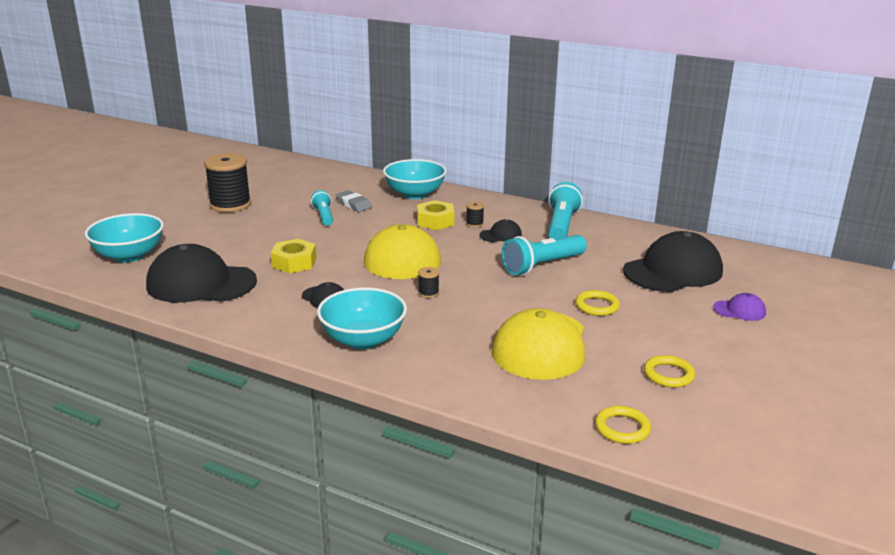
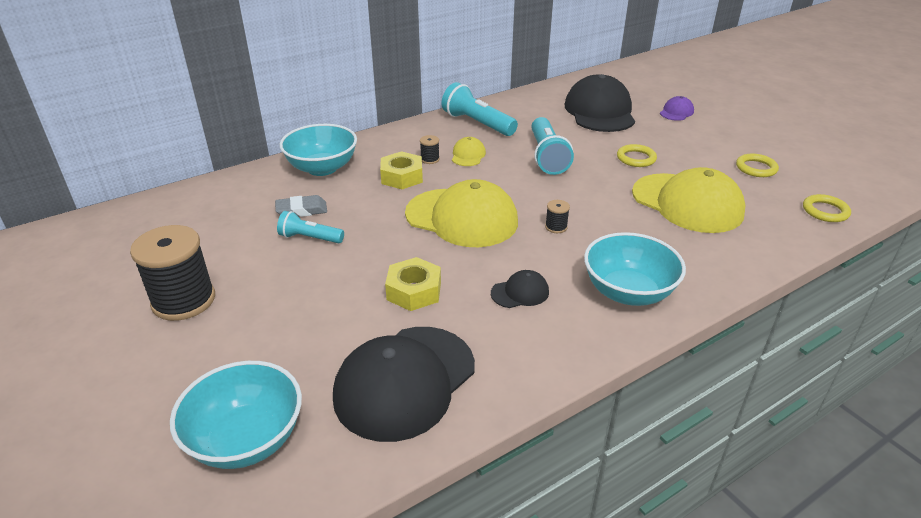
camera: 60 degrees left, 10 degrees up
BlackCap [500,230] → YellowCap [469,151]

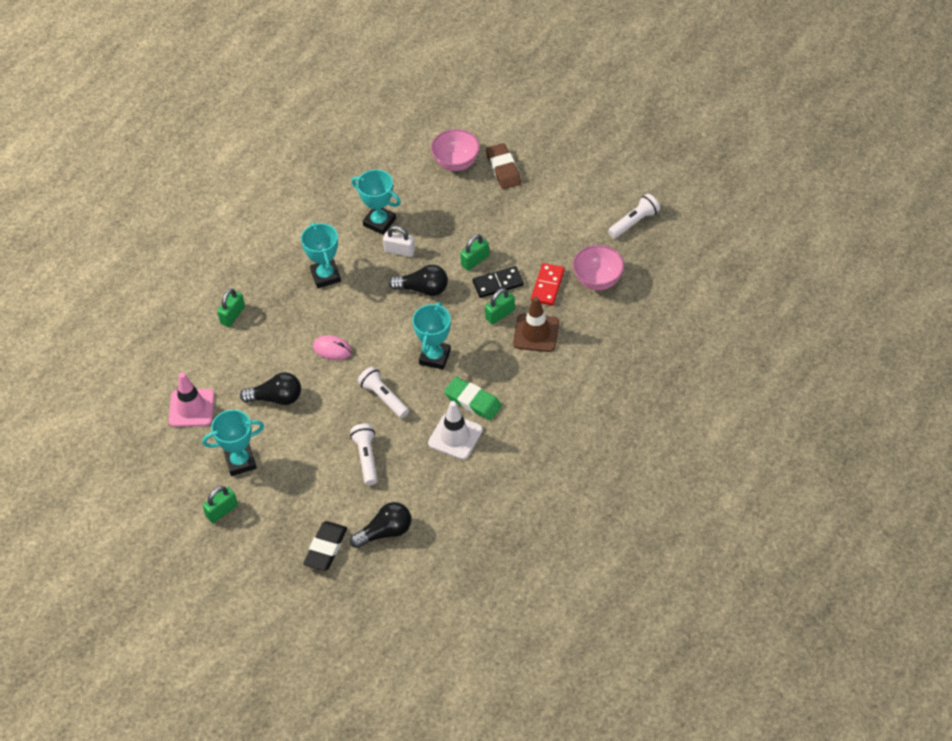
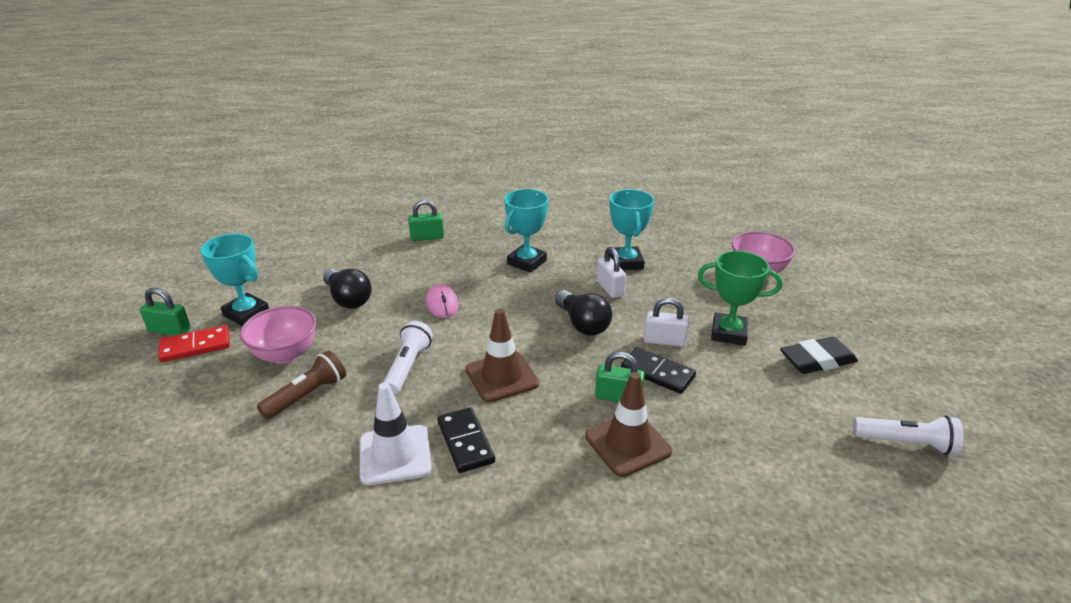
camera: 50 degrees right, 20 degrees down
PinkTrafficCone [192,399] → -
BlackLightBulb [380,525] → -
BrownEraser [503,166] → -
- → GreenTrophy [740,298]
BlackEraser [325,546] → BlackEraser [819,355], shifted
RedDomino [548,284] → RedDomino [194,343], shifted
PinkBowl [599,267] → PinkBowl [278,335], shifted
TurquoiseTrophy [431,336] → BrownTrafficCone [502,355]
GreenEraser [473,399] → BlackDomino [466,440]
WhiteFlashlight [364,454] → BrownFlashlight [301,385]
GreenPadlock [474,252] → WhitePadlock [666,322]

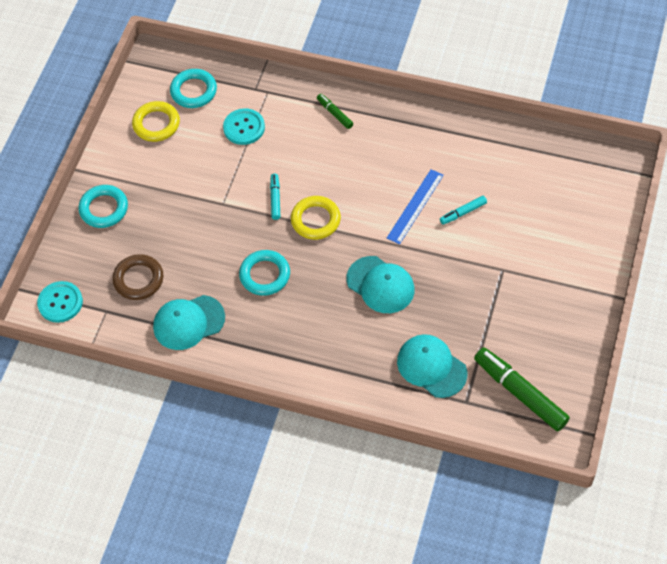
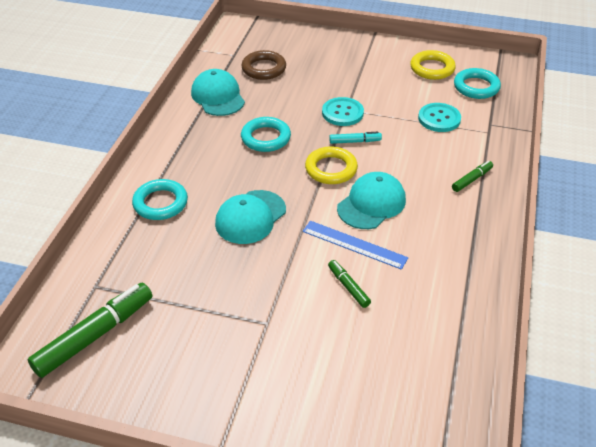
camera: 85 degrees right, 15 degrees down
TurquoiseButton [60,302] → TurquoiseButton [343,111], shifted
TurquoiseRing [103,206] → TurquoiseRing [160,199], shifted
TurquoiseCap [432,366] → TurquoiseCap [371,200], shifted
TurquoiseMarker [463,210] → GreenMarker [349,284]

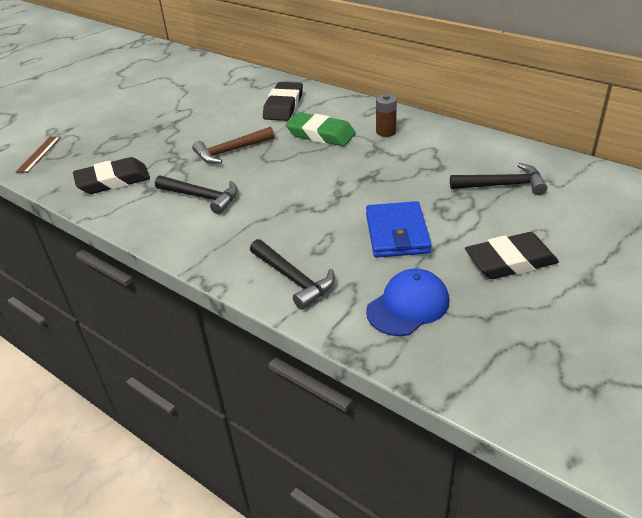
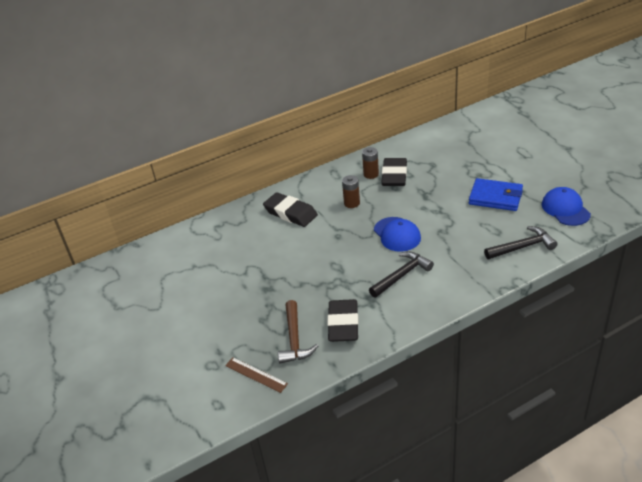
camera: 65 degrees left, 0 degrees up
BlackHammer [498,179] → -
- → BlueCap [397,234]
BrownHammer [233,145] → BrownHammer [298,331], shifted
BlackEraser [512,255] → BlackEraser [394,172], shifted
GreenEraser [321,129] → BrownBattery [351,191]

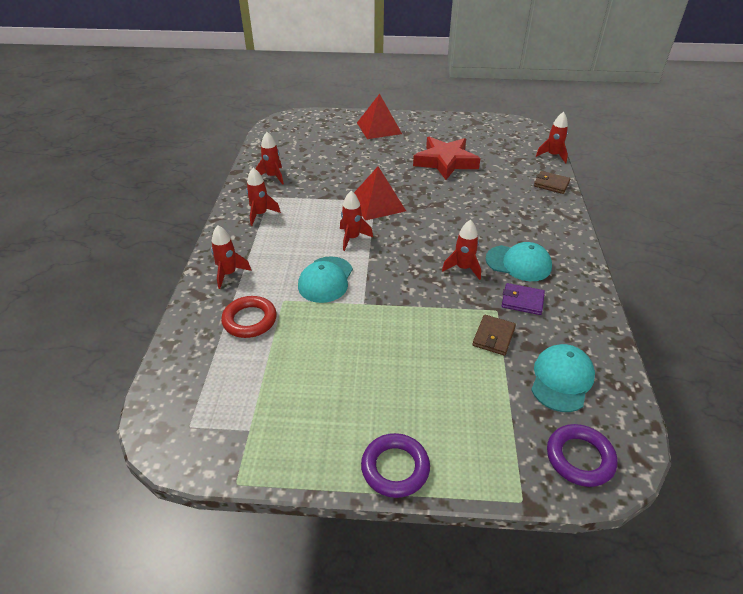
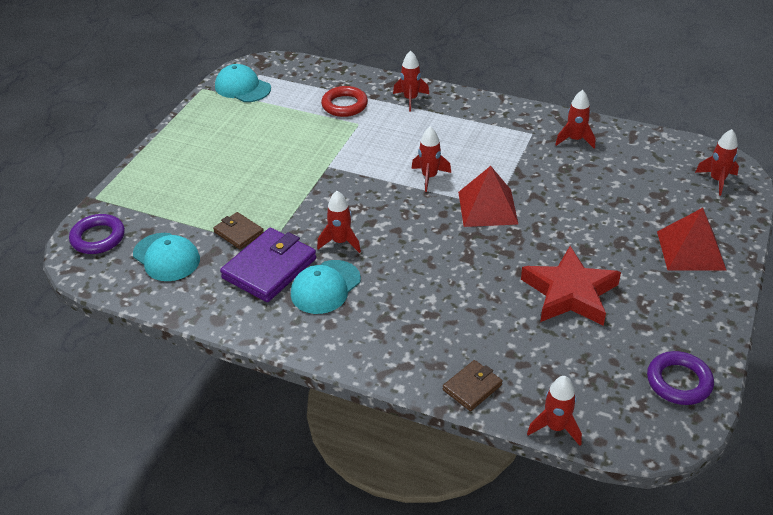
camera: 110 degrees right, 0 degrees up
RedRocket [263,197] → RedRocket [717,162], shifted
TurquoiseCap [325,279] → TurquoiseCap [243,83], shifted
PurpleRing [395,465] → PurpleRing [680,378], shifted
PurpleWallet [523,299] → PurpleWallet [268,265], x1.82

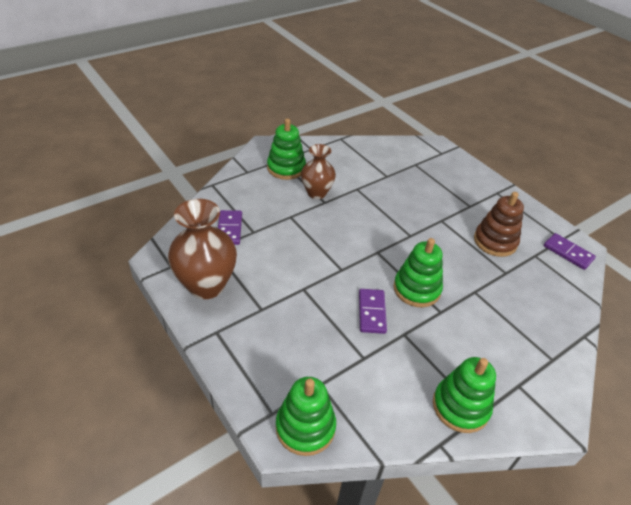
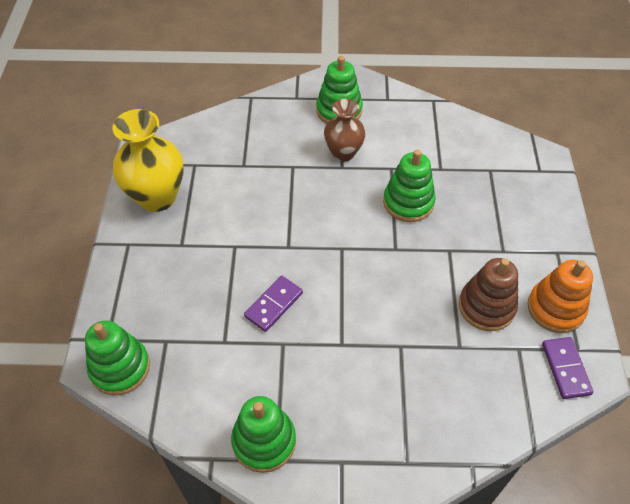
camera: 40 degrees right, 10 degrees up
PurpleDomino [230,227] → -
- → OrangeStackingToy [560,296]
GreenStackingToy [418,272] → GreenStackingToy [409,186], shifted
BrownVase [202,249] → YellowVase [148,160]

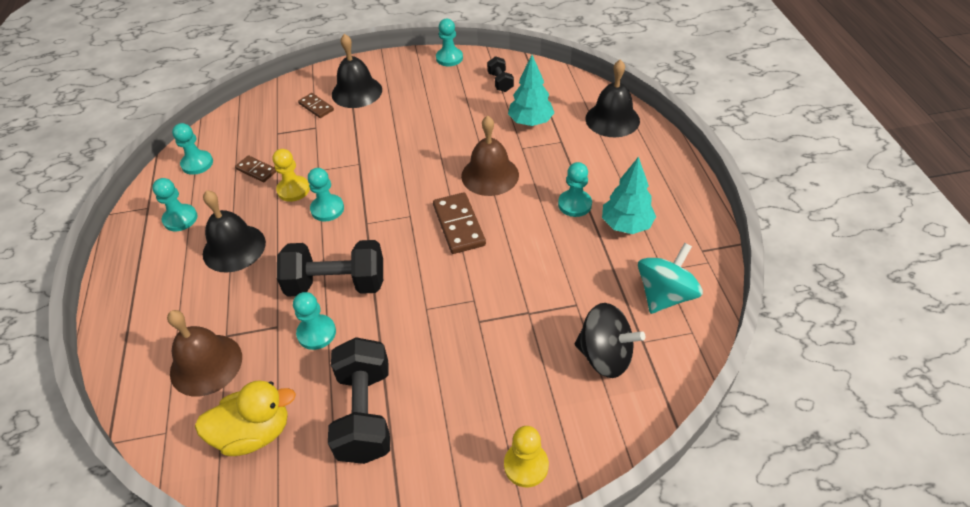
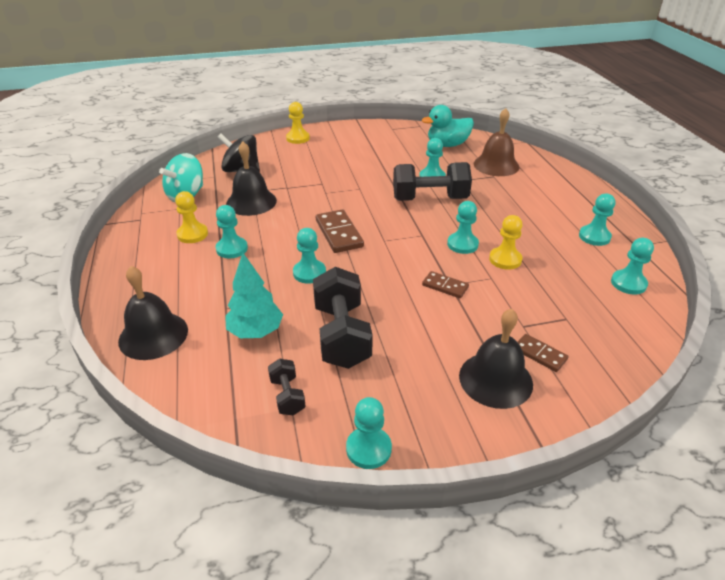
camera: 175 degrees right, 10 degrees down
BlackBell [234,231] → BlackBell [251,178], shifted
BrownDomino [255,168] → BrownDomino [445,284], shifted
BlackDumbbell [359,400] → BlackDumbbell [343,318], shifted
BrownBell [490,155] → TurquoisePawn [309,256]
TurquoiseTree [629,195] → YellowPawn [191,217]
YellowDuck [245,418] → TurquoiseDuck [448,126]

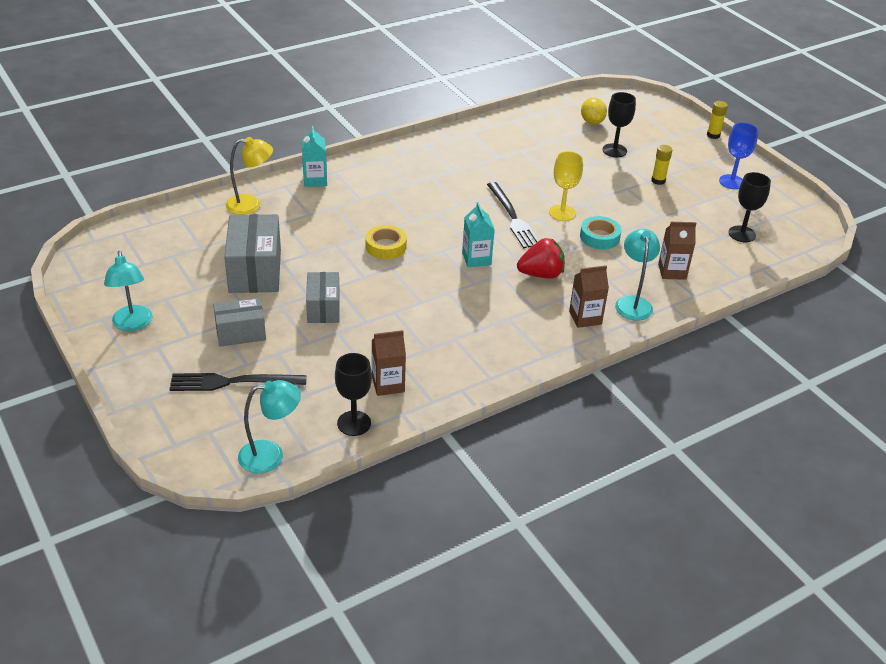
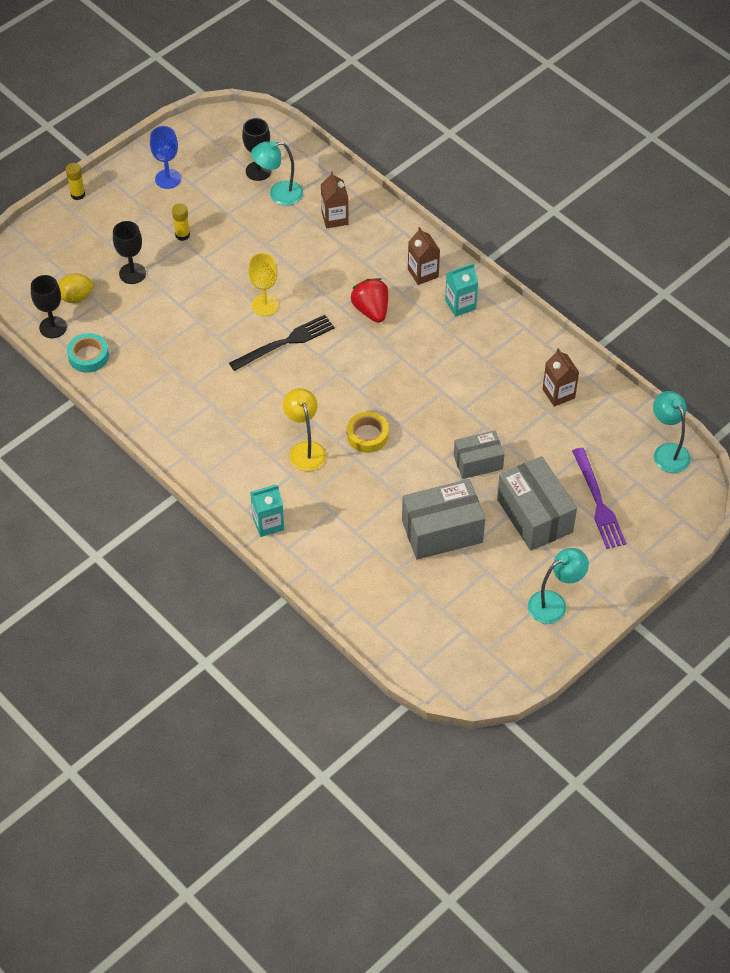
camera: 100 degrees left, 15 degrees up
YellowLamp [249,176] → YellowLamp [304,429], shifted
BlackGoblet [353,394] → BlackGoblet [49,306], shifted
TurquoiseCarton [478,234] → TurquoiseCarton [462,290], shifted
TurquoiseTape [601,232] → TurquoiseTape [88,353], shifted
TurquoiseLamp [637,275] → TurquoiseLamp [277,173], shifted
BlackFork [238,382] → PurpleFork [599,498]
GreyBox [239,322] → GreyBox [537,503], x1.60

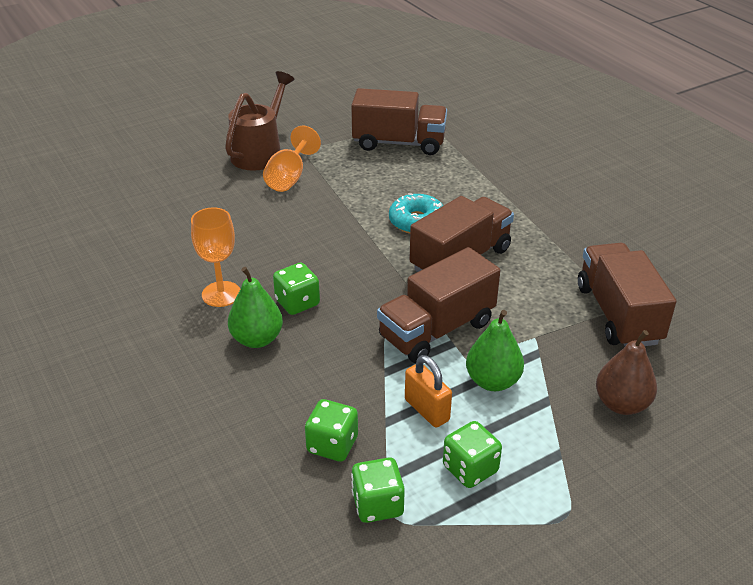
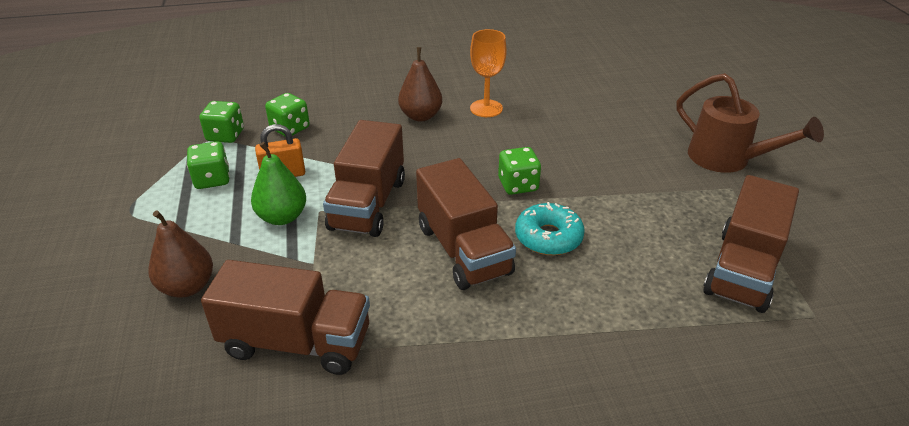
camera: 110 degrees right, 0 degrees up
OrangeGoblet [292,159] → -
GreenDice [296,289] → GreenDice [519,171], shifted
GreenPear [255,307] → BrownPear [420,84]
BrownTruck [438,305] → BrownTruck [364,178], 150 degrees counterclockwise

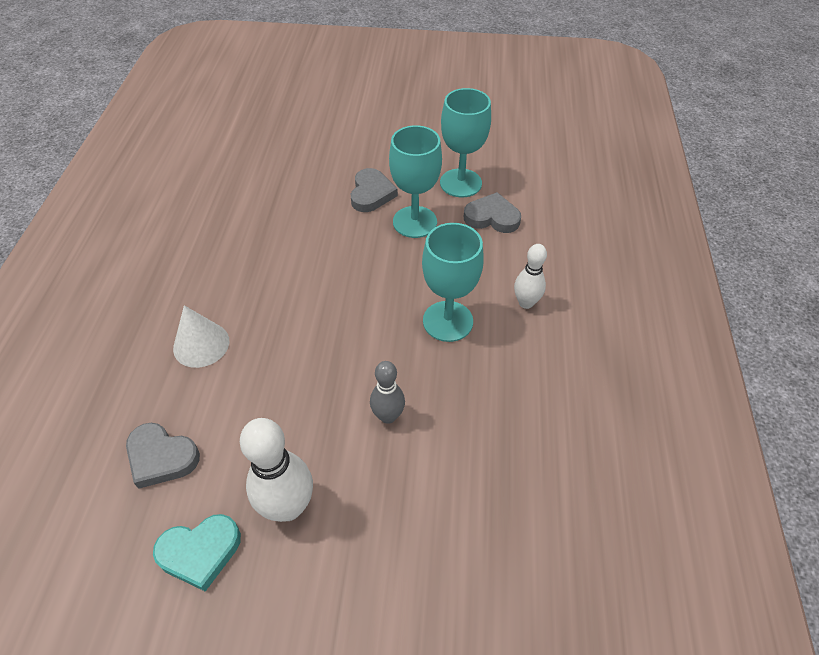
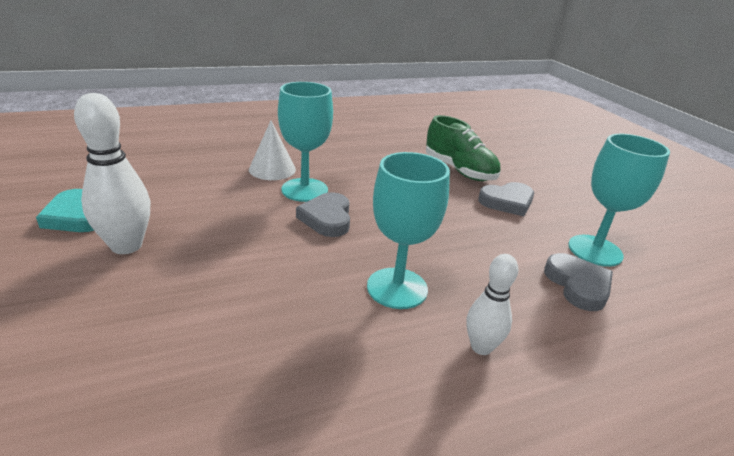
camera: 60 degrees right, 20 degrees down
GreyBowlingPin [387,392] → -
- → GreenShoe [463,148]
GreyHeart [163,456] → GreyHeart [323,214], shifted
TurquoiseGoblet [415,181] → TurquoiseGoblet [305,142], shifted

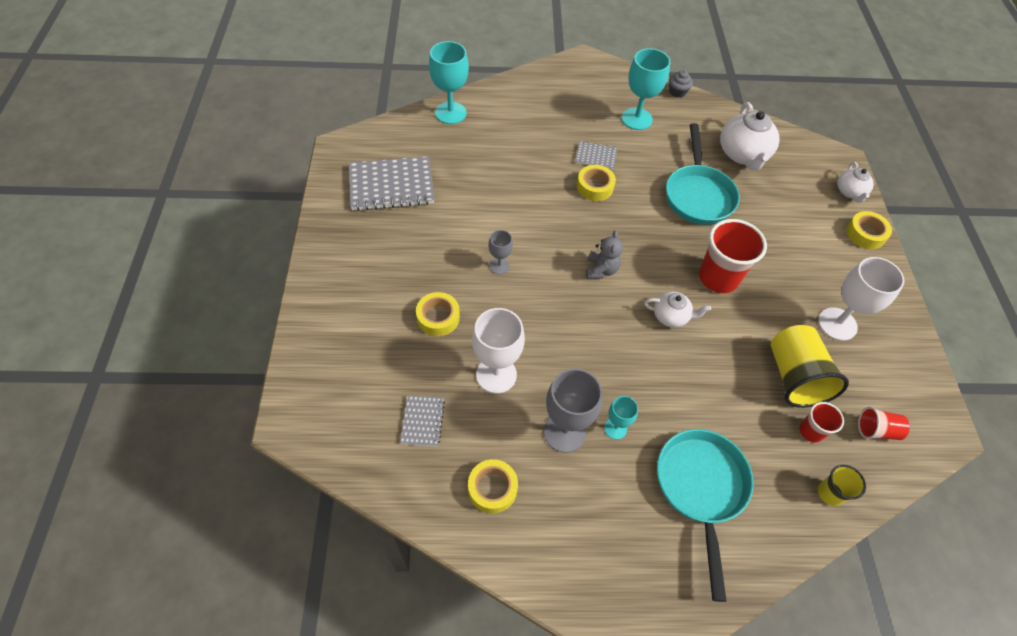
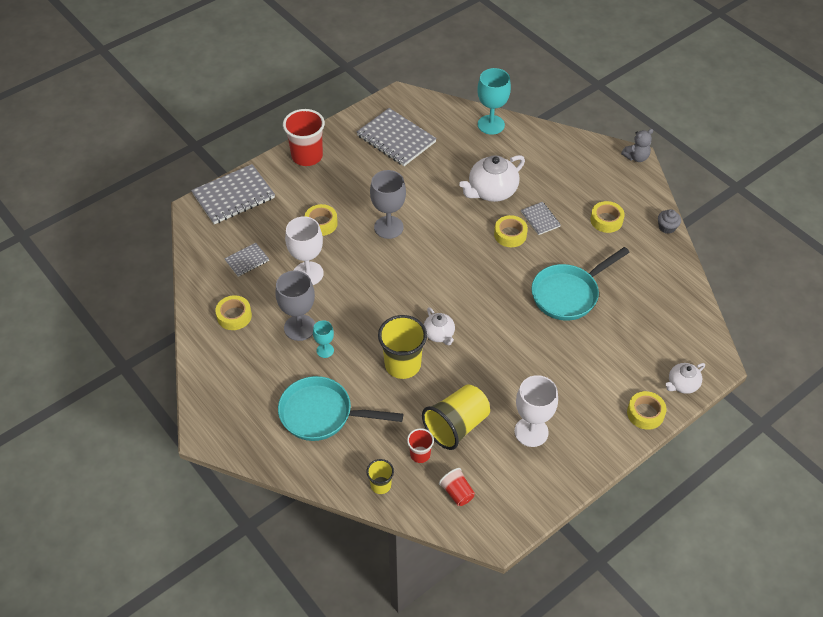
camera: 55 degrees right, 5 degrees down
- → GreyNotebook [233,194]
- → YellowCup [402,347]
GreyTeddyBear [604,254] → GreyTeddyBear [637,145], shifted
RedCup [733,256] → RedCup [304,137], shifted
WhiteTeapot [750,136] → WhiteTeapot [492,178], shifted
TurquoiseGoblet [646,89] → YellowTape [607,217]
TurquoisePan [705,515] → TurquoisePan [340,408], 135 degrees counterclockwise
GreyGoblet [500,252] → GreyGoblet [388,204], x1.85

